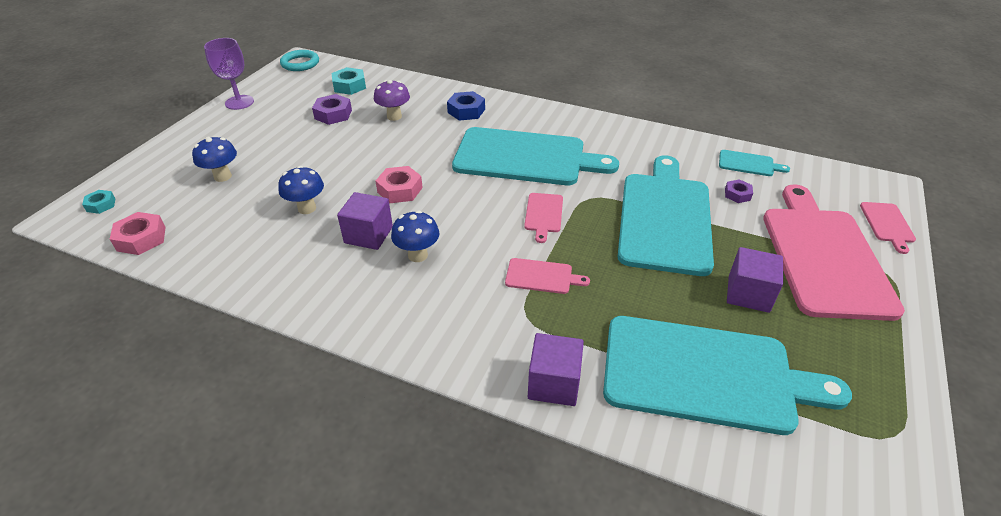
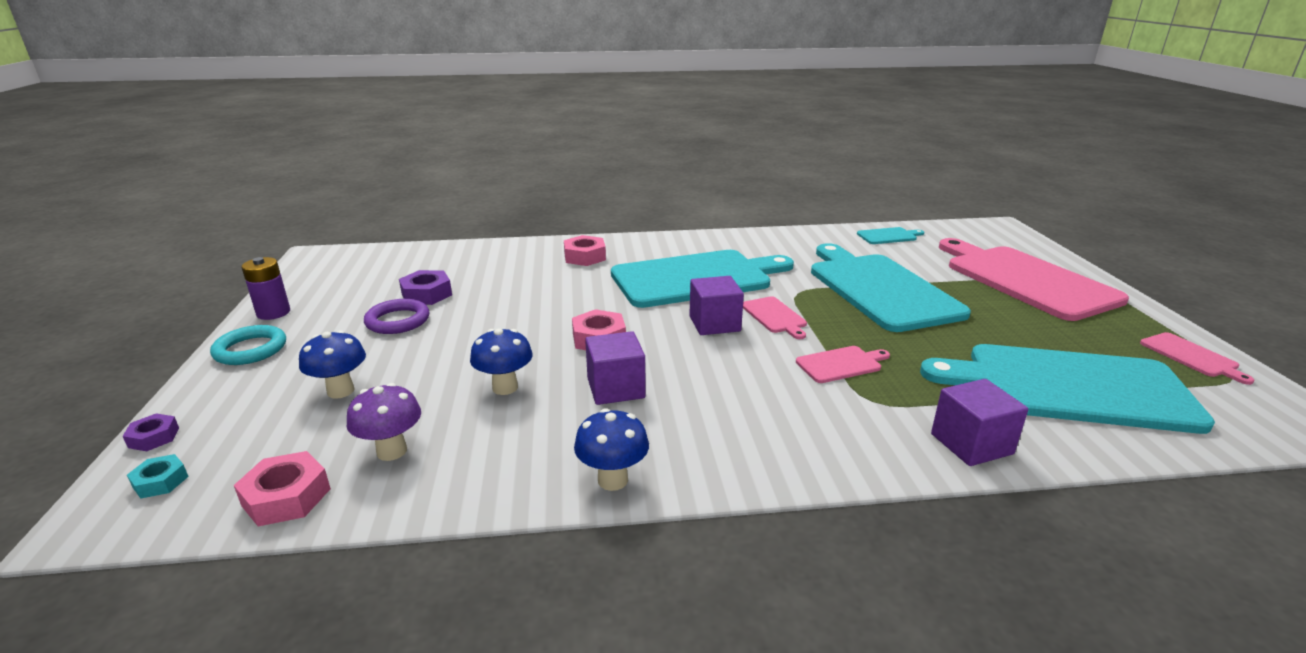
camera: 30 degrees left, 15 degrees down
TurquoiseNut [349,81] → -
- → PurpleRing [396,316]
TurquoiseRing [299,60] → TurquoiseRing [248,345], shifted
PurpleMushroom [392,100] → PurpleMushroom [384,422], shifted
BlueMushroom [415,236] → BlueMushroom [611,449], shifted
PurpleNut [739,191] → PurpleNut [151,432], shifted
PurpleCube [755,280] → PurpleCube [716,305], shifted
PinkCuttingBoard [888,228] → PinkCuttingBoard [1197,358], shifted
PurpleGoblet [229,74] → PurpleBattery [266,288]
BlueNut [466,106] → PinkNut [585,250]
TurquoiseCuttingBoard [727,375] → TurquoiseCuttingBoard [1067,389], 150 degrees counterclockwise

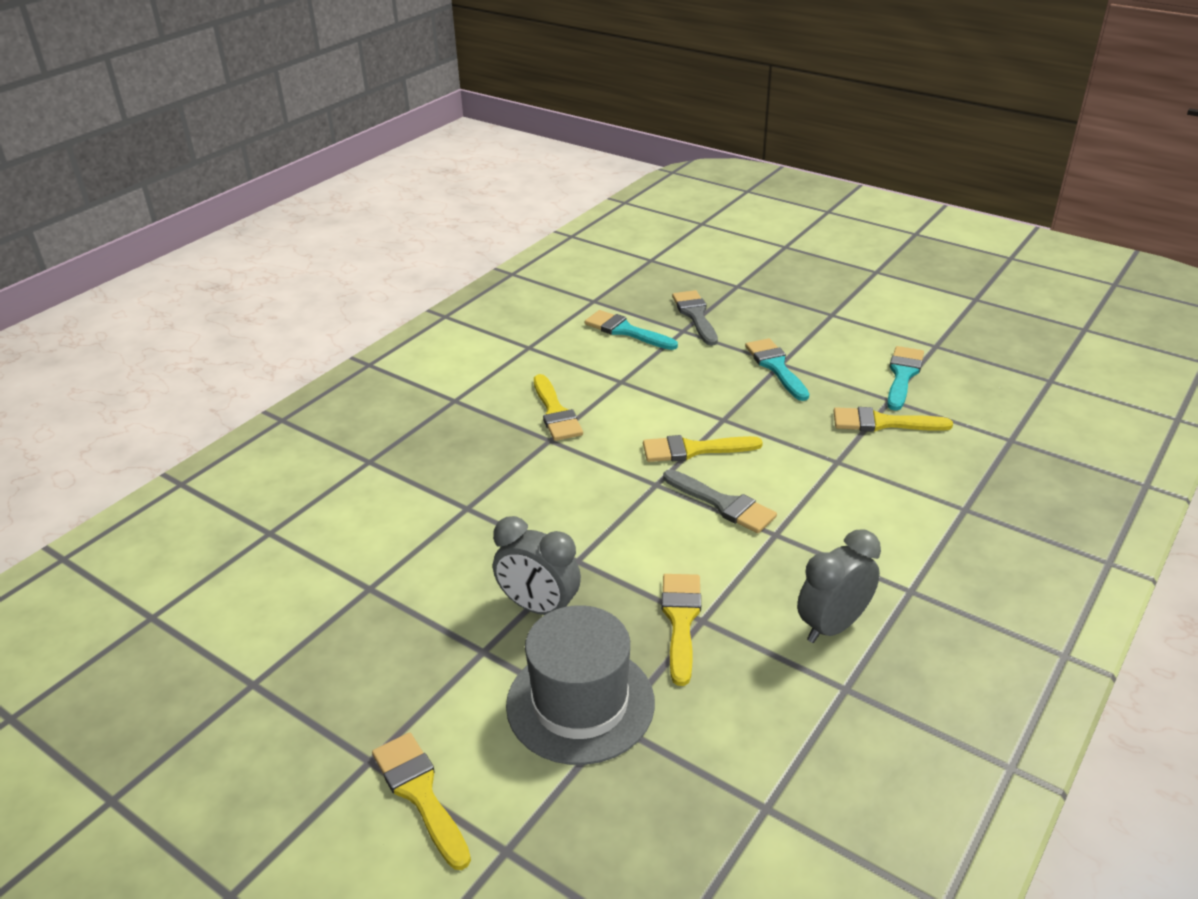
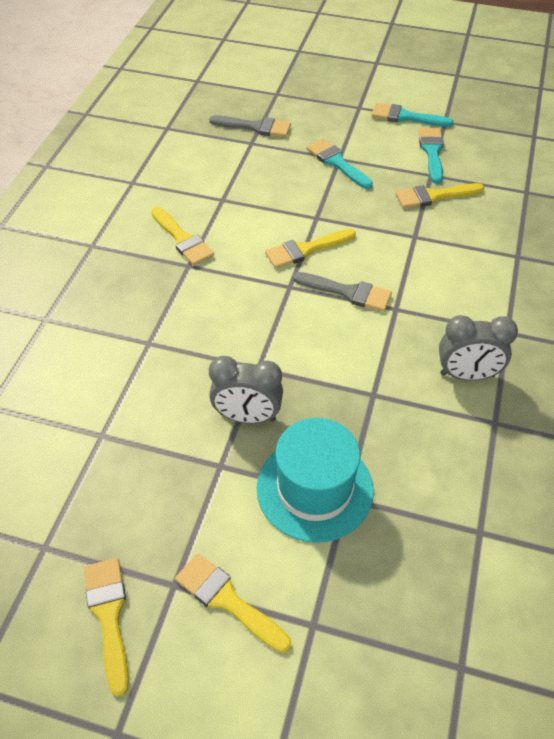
camera: 20 degrees left, 15 degrees up
TurquoiseBrush [631,330] → TurquoiseBrush [412,115], shifted
YellowBrush [681,630] → YellowBrush [106,627], shifted
GreyHat [580,685] → TurquoiseHat [315,480]
GreyBrush [695,318] → GreyBrush [250,126], 135 degrees clockwise
GreyClock [839,586] → GreyClock [478,348], 120 degrees counterclockwise

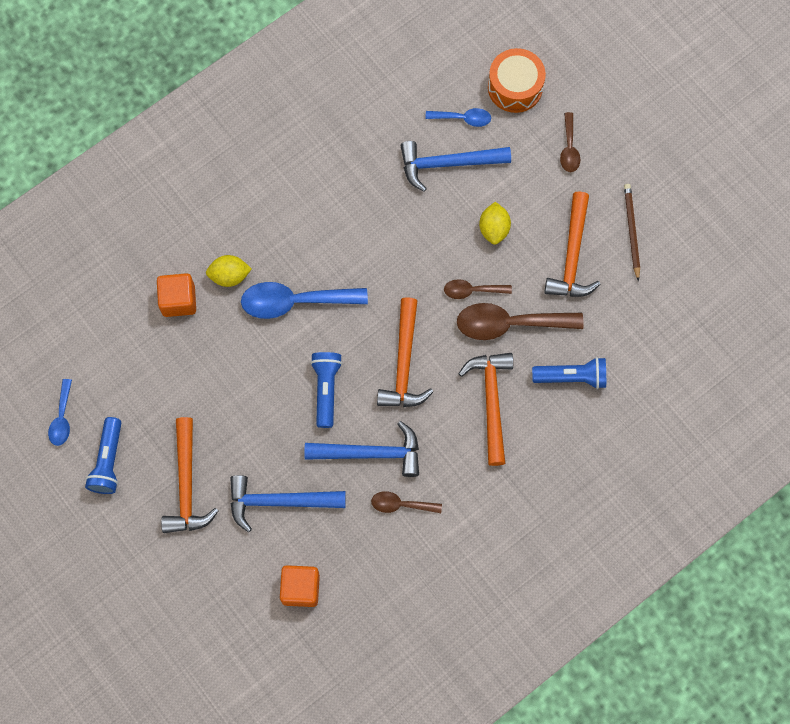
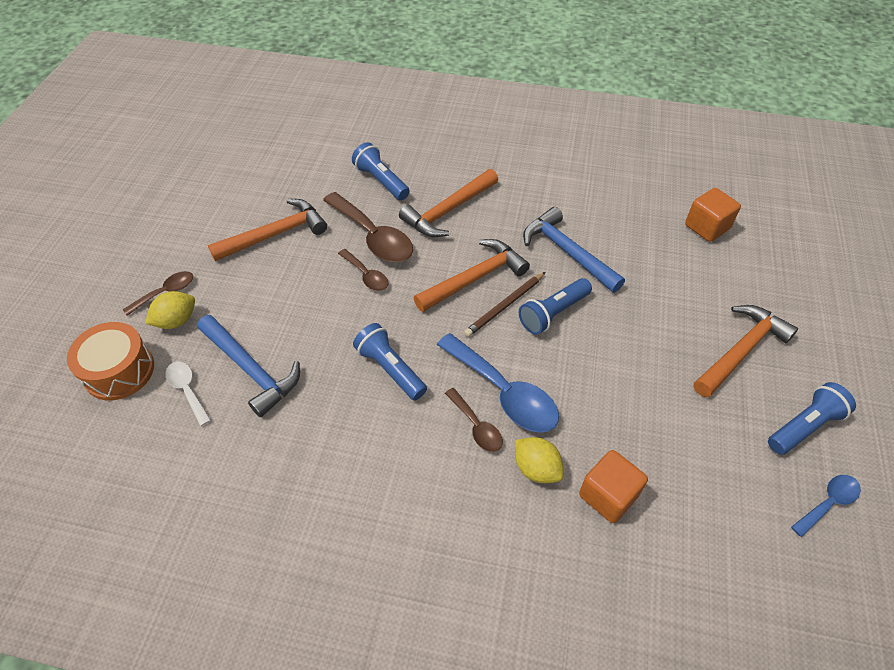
camera: 130 degrees left, 20 degrees down
BlueHammer [288,503] → -
- → BlueFlashlight [390,361]
BrownSpoon [406,502] → BrownSpoon [474,420], shifted
YellowLemon [495,223] → YellowLemon [170,310], shifted
BrownPencil [632,232] → BrownPencil [504,304], shifted
BlueSpoon [458,117] → WhiteSpoon [188,394]

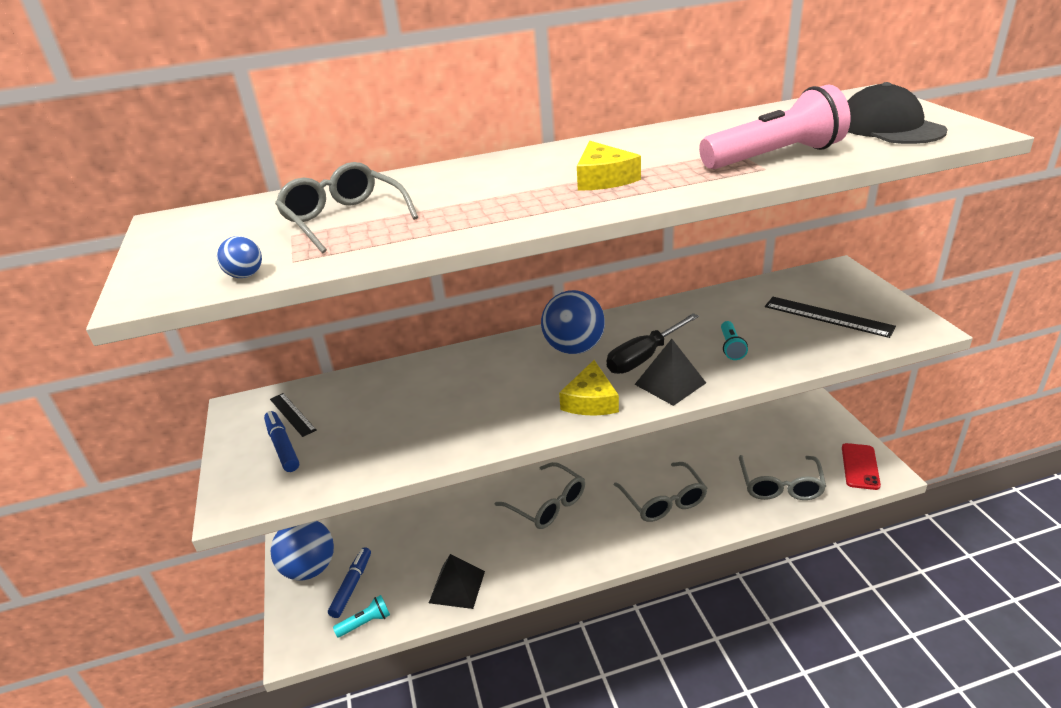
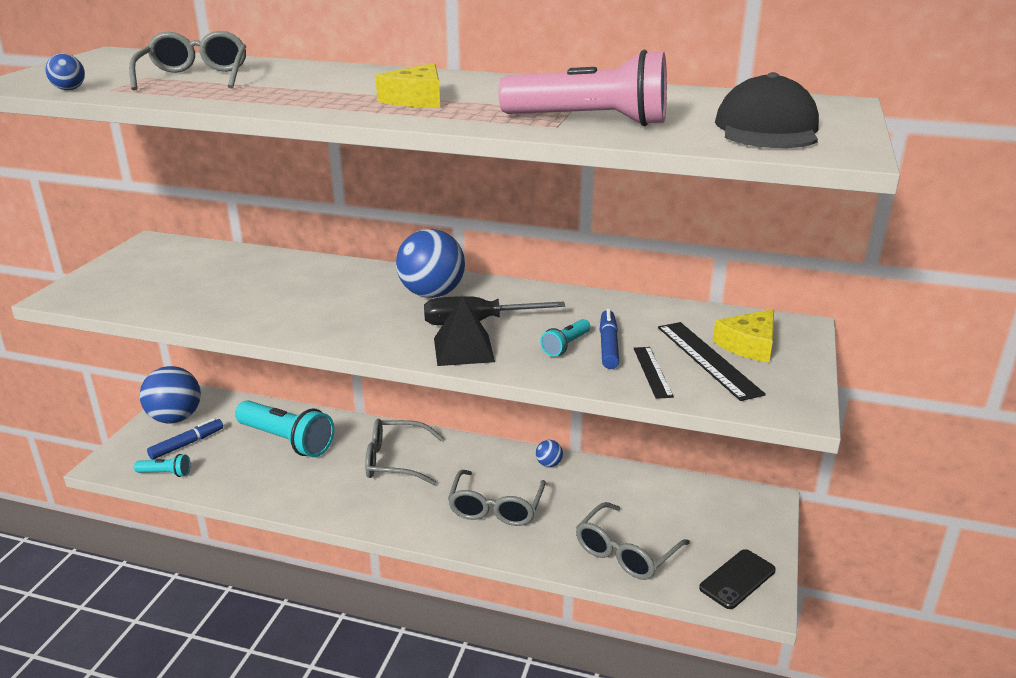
camera: 30 degrees right, 5 degrees down
BlackPyramid [457,581] → -
- → TurquoiseFlashlight [284,428]
- → BlueBall [549,453]
BlueMarker [281,441] → BlueMarker [609,339], shifted
BlackRuler [293,415] → BlackRuler [654,373], shifted
YellowCheese [589,388] → YellowCheese [743,335], shifted
RedPhone [861,466] → BlackPhone [737,579]
GreyGlasses [540,495] → GreyGlasses [404,452], 105 degrees clockwise

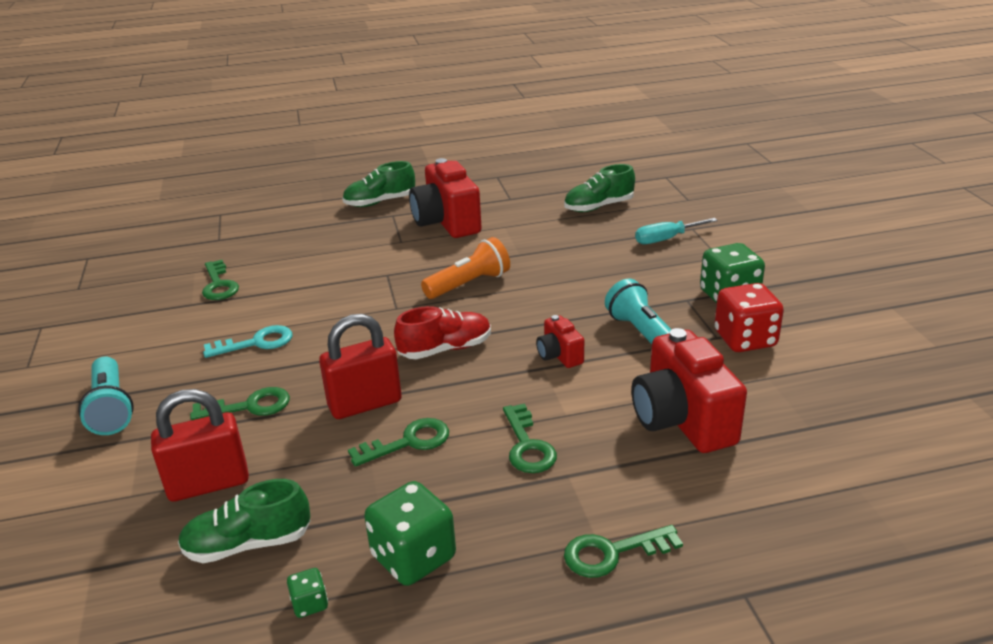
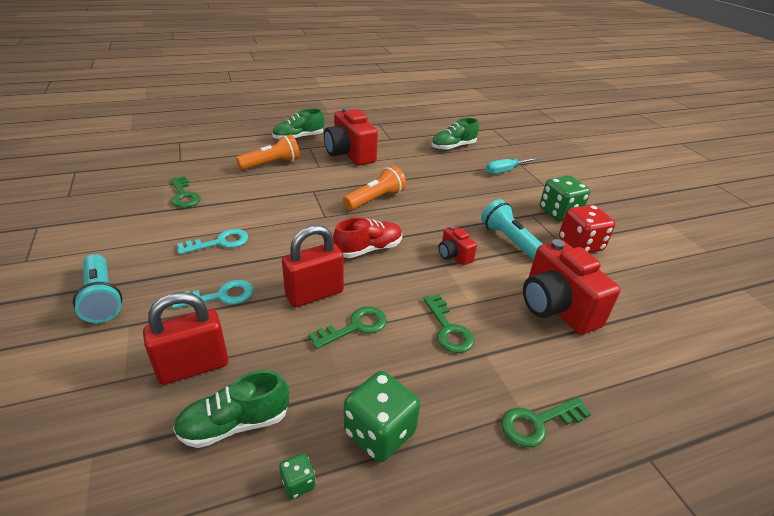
camera: 10 degrees left, 5 degrees up
- → OrangeFlashlight [268,152]
GreenKey [240,403] → TurquoiseKey [212,294]

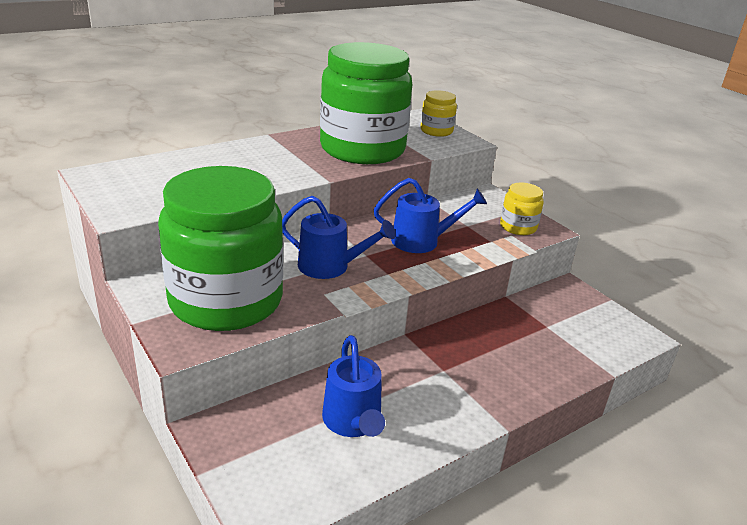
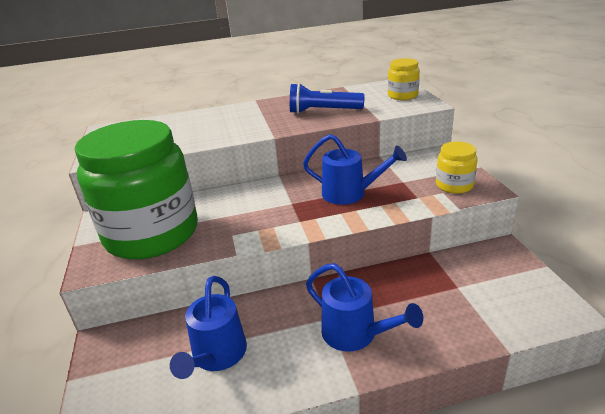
camera: 25 degrees right, 0 degrees up
BlueWateringCan [339,237] → BlueWateringCan [364,307], shifted
GreenJar [366,103] → BlueFlashlight [327,98]

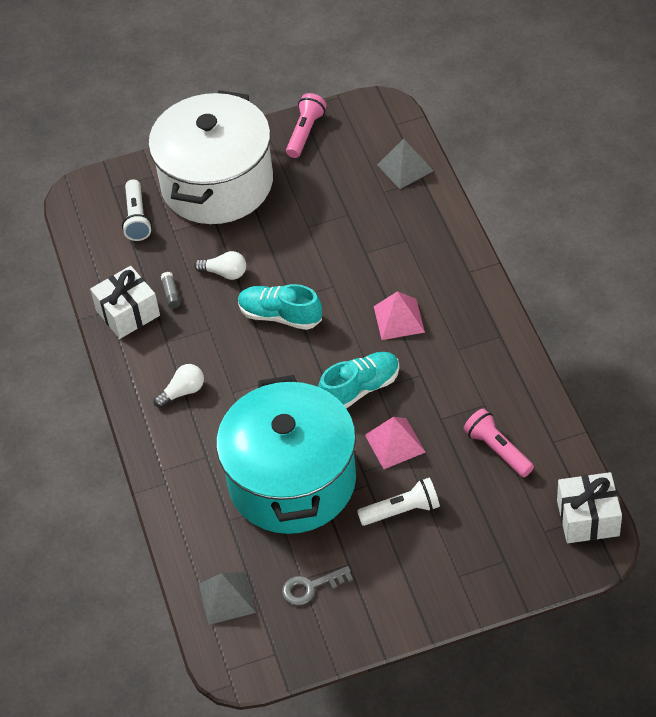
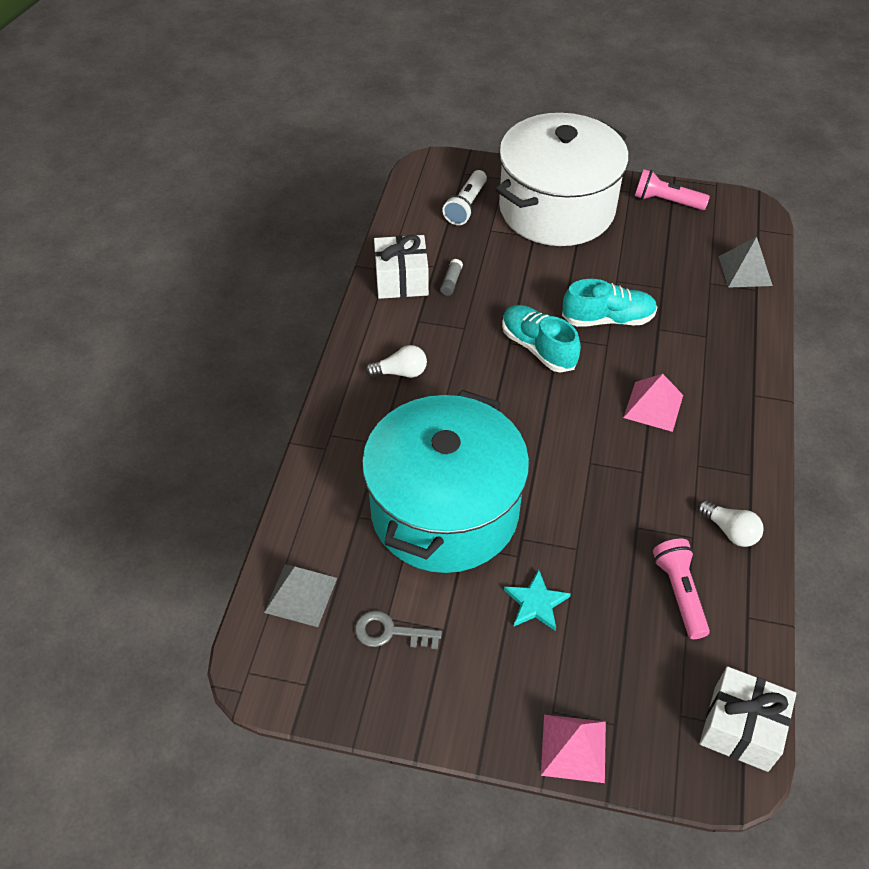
camera: 25 degrees right, 0 degrees up
WhiteLightBulb [220,265] → WhiteLightBulb [730,523], shifted
TurquoiseShoe [359,380] → TurquoiseShoe [609,303], shifted
PinkPyramid [395,443] → PinkPyramid [573,749], shifted
WhiteFlashlight [398,501] → TurquoiseStar [537,600]
PinkFlashlight [306,125] → PinkFlashlight [672,189], 120 degrees counterclockwise

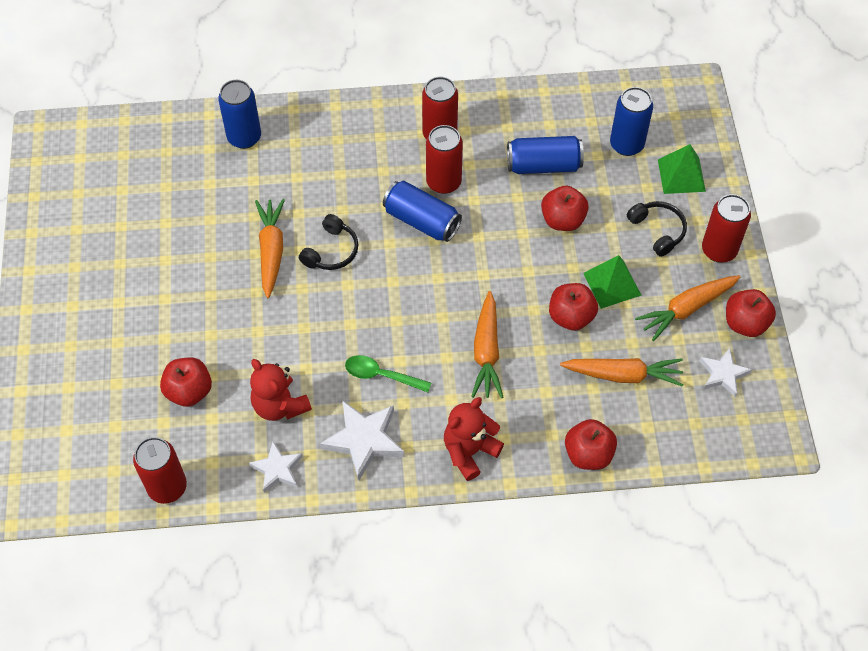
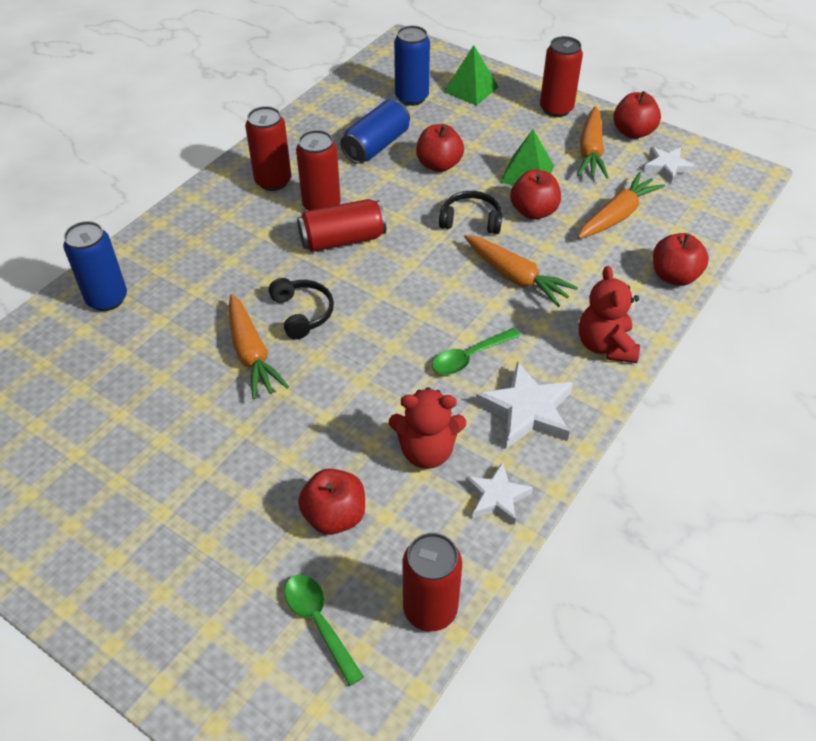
camera: 50 degrees left, 10 degrees down
- → GreenSpoon [324,630]
BlackHeadphones [657,229] → BlackHeadphones [470,212], shifted
BlueCan [422,211] → RedCan [341,225]
OrangeCarrot [270,248] → OrangeCarrot [259,346], 150 degrees counterclockwise

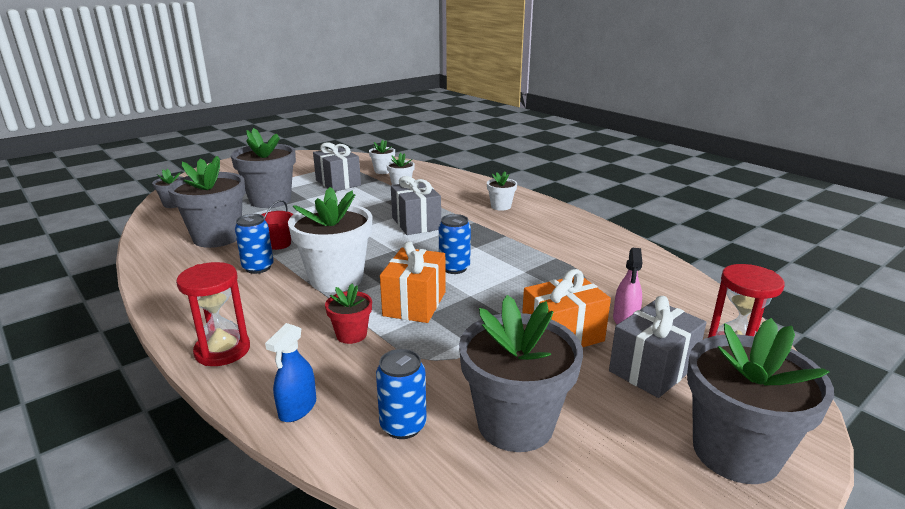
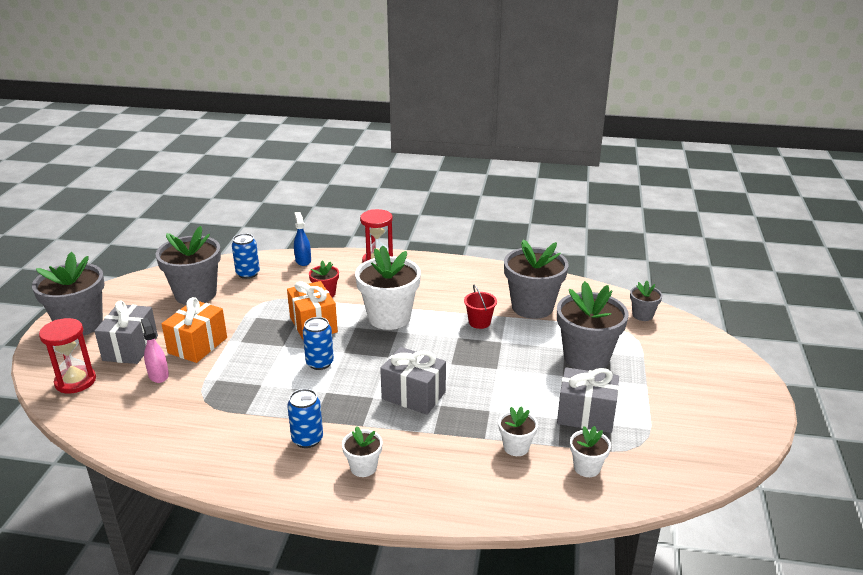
camera: 140 degrees right, 5 degrees up
BlueCan [254,244] → BlueCan [305,418], shifted

